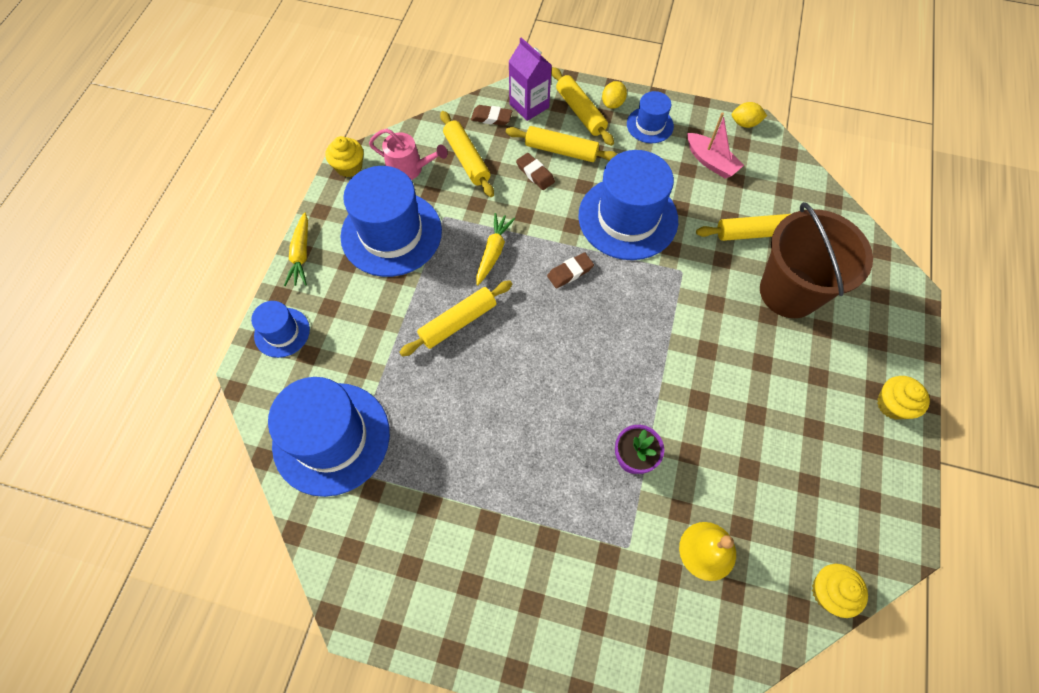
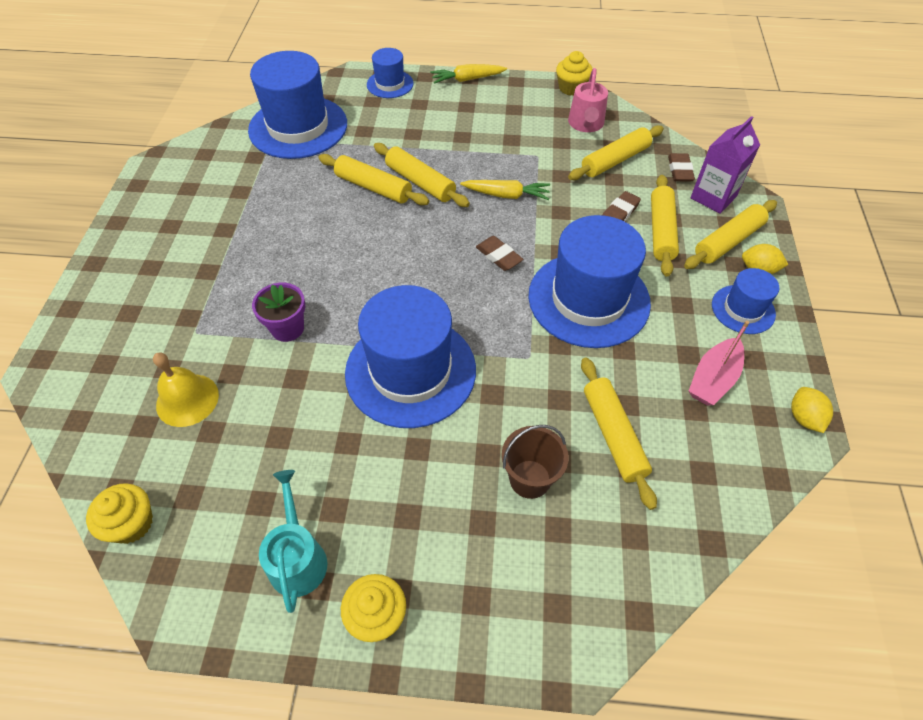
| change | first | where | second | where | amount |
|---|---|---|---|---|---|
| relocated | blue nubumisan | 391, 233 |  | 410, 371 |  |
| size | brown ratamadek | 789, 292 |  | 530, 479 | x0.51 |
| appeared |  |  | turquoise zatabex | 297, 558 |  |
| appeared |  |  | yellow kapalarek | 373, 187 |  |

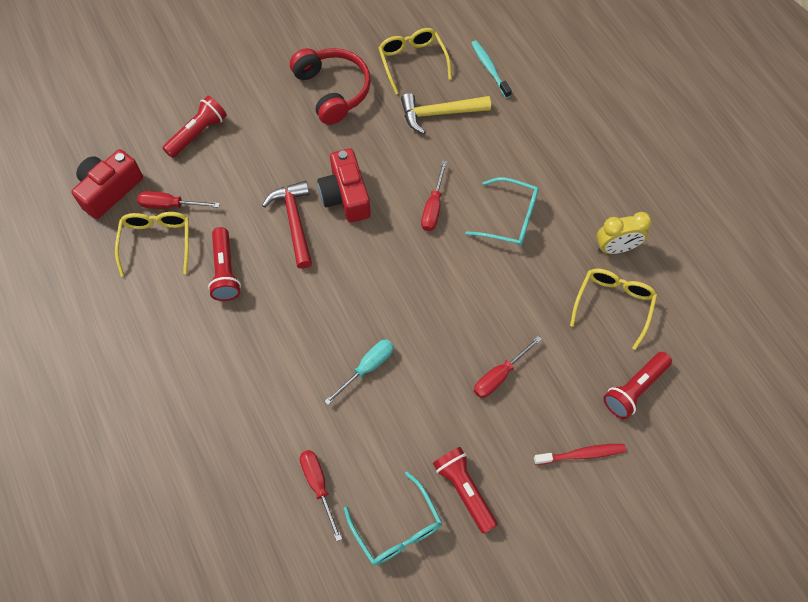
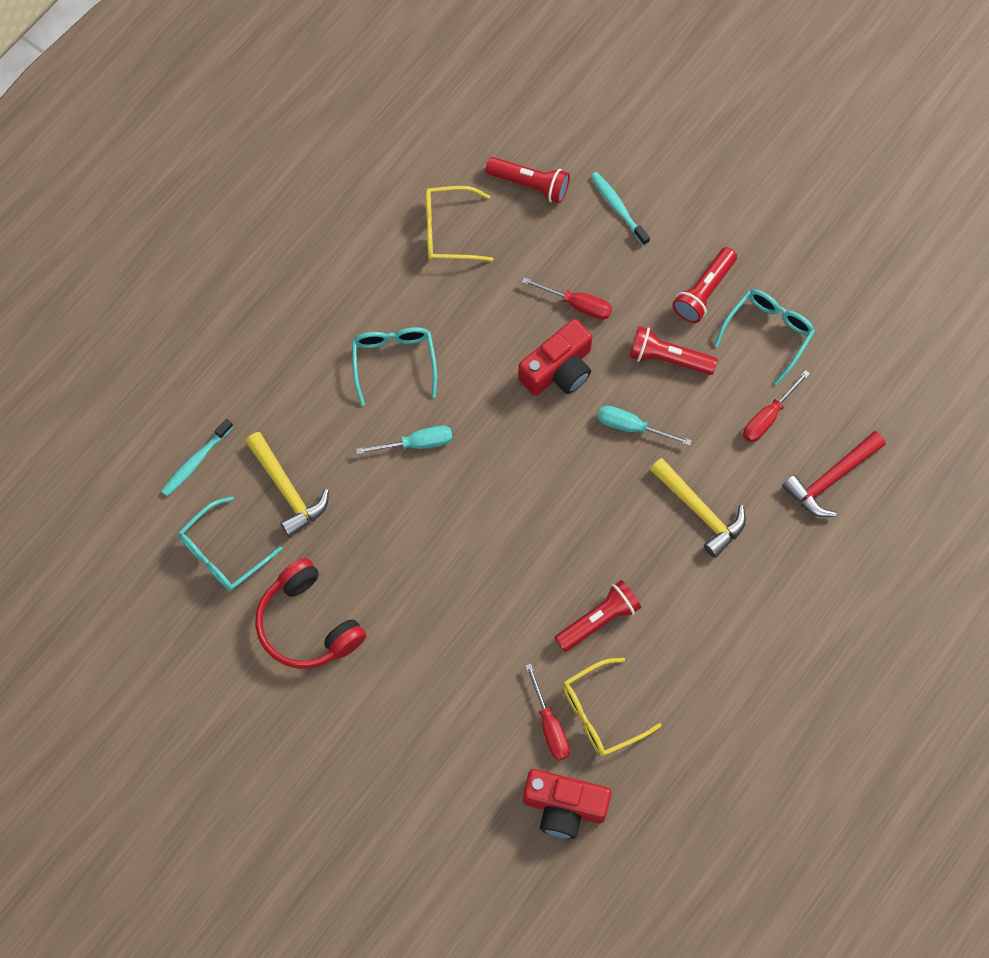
| change | first | where | second | where | amount |
|---|---|---|---|---|---|
| relocated | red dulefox | 198, 133 |  | 668, 358 |  |
| relocated | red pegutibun | 294, 222 |  | 831, 479 |  |
| spun | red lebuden | 333, 90 |  | 307, 624 | 75 degrees counterclockwise |
| relocated | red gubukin | 345, 196 |  | 558, 369 |  |
| colour | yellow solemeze | 412, 61 | turquoise solemeze | 223, 553 |  |
| colour | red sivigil | 433, 207 | turquoise sivigil | 416, 443 |  |
| colour | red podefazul | 581, 454 | turquoise podefazul | 618, 208 |  |
| missing | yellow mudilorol | 615, 248 |  |  |  |
| appeared |  |  | yellow pegutibun | 700, 511 |  |

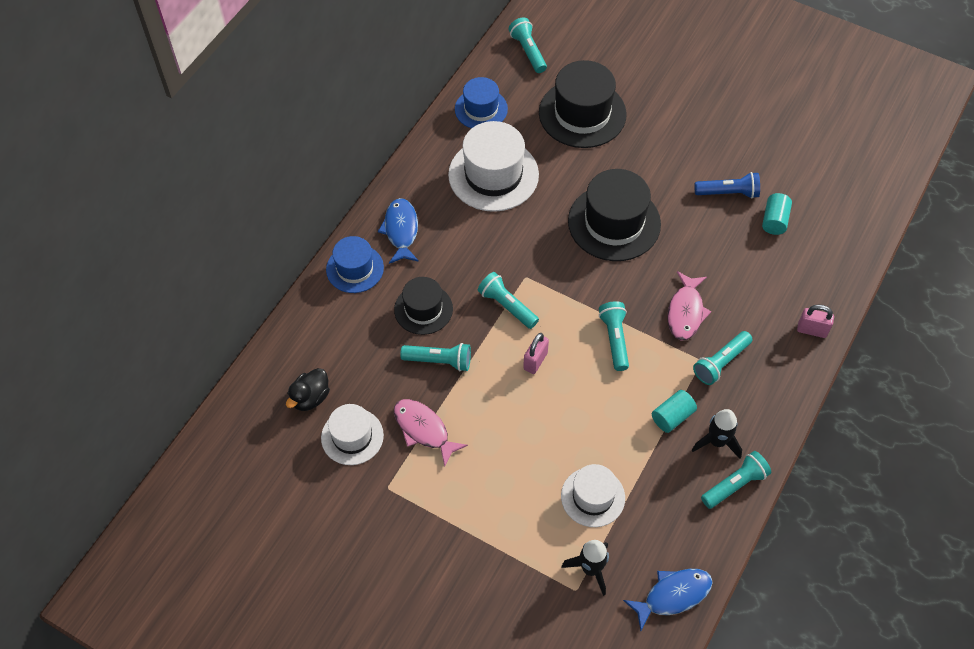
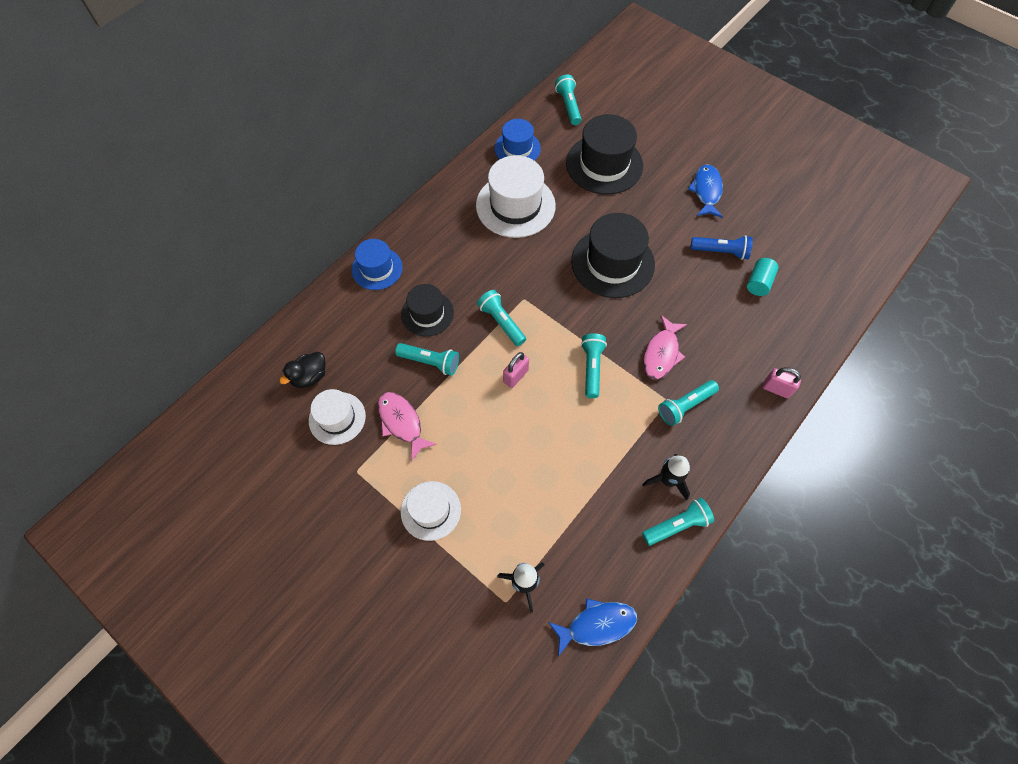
| change | first | where | second | where | amount |
|---|---|---|---|---|---|
| relocated | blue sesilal | 401, 230 |  | 706, 191 |  |
| relocated | white nubumisan | 593, 497 |  | 430, 510 |  |
| missing | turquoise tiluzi | 672, 416 |  |  |  |

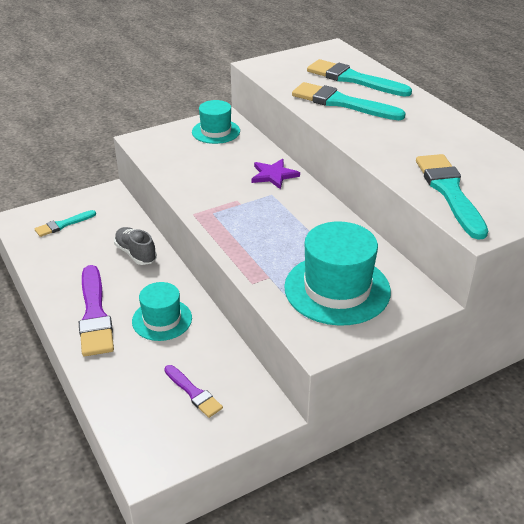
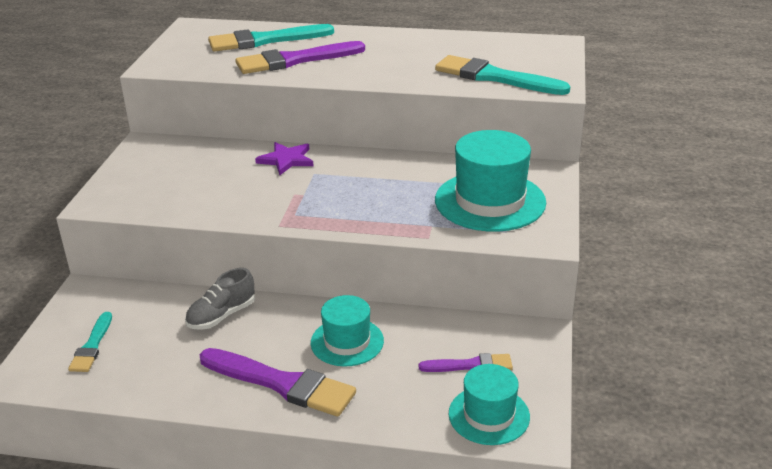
| change | first | where | second | where | amount |
|---|---|---|---|---|---|
| spun | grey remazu | 136, 253 |  | 221, 316 | 45 degrees counterclockwise |
| relocated | turquoise nubumisan | 216, 131 |  | 489, 415 |  |
| colour | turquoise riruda | 342, 103 | purple riruda | 295, 60 |  |

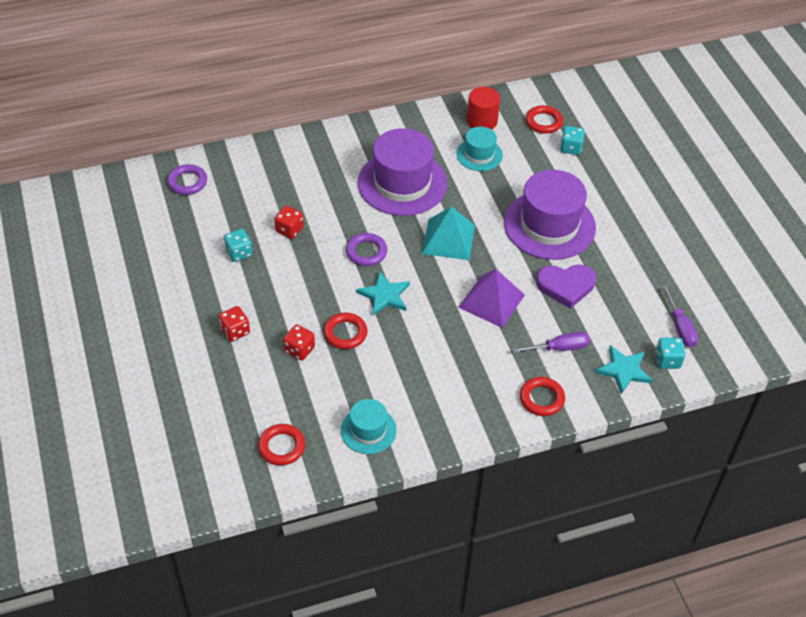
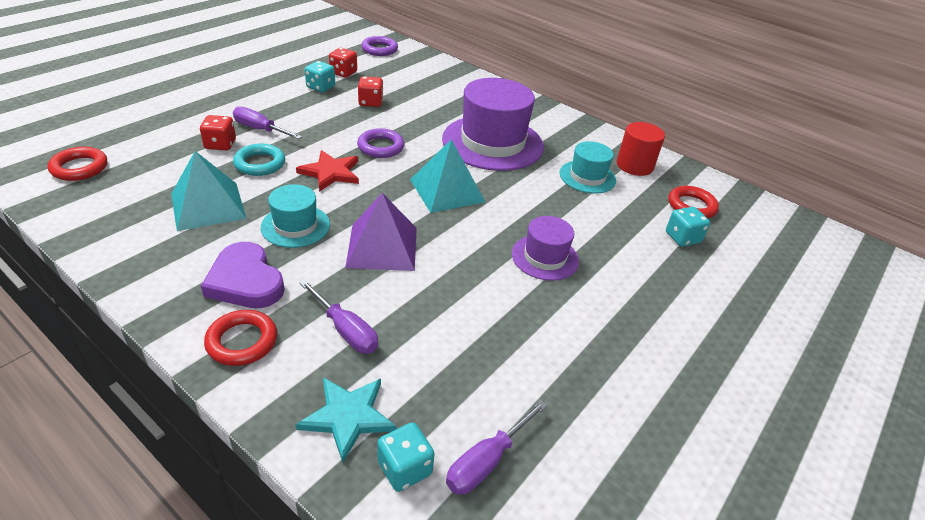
| change | first | where | second | where | amount |
|---|---|---|---|---|---|
| relocated | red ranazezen | 235, 331 |  | 343, 73 |  |
| colour | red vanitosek | 345, 333 | turquoise vanitosek | 260, 163 |  |
| relocated | turquoise nubumisan | 368, 430 |  | 295, 226 |  |
| colour | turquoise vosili | 384, 295 | red vosili | 330, 172 |  |
| size | purple nubumisan | 549, 225 |  | 545, 257 | x0.53 |
| relocated | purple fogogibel | 566, 286 |  | 245, 281 |  |
| appeared |  |  | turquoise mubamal | 208, 206 |  |
| appeared |  |  | purple sivigil | 260, 129 |  |

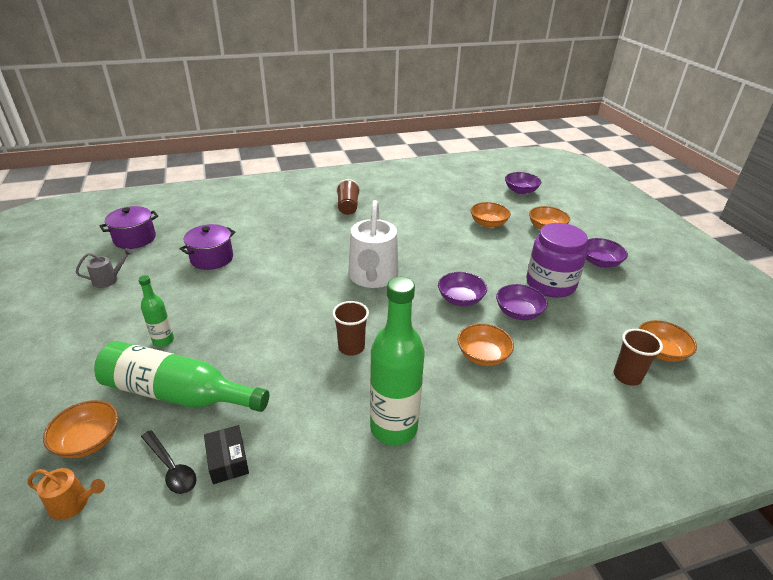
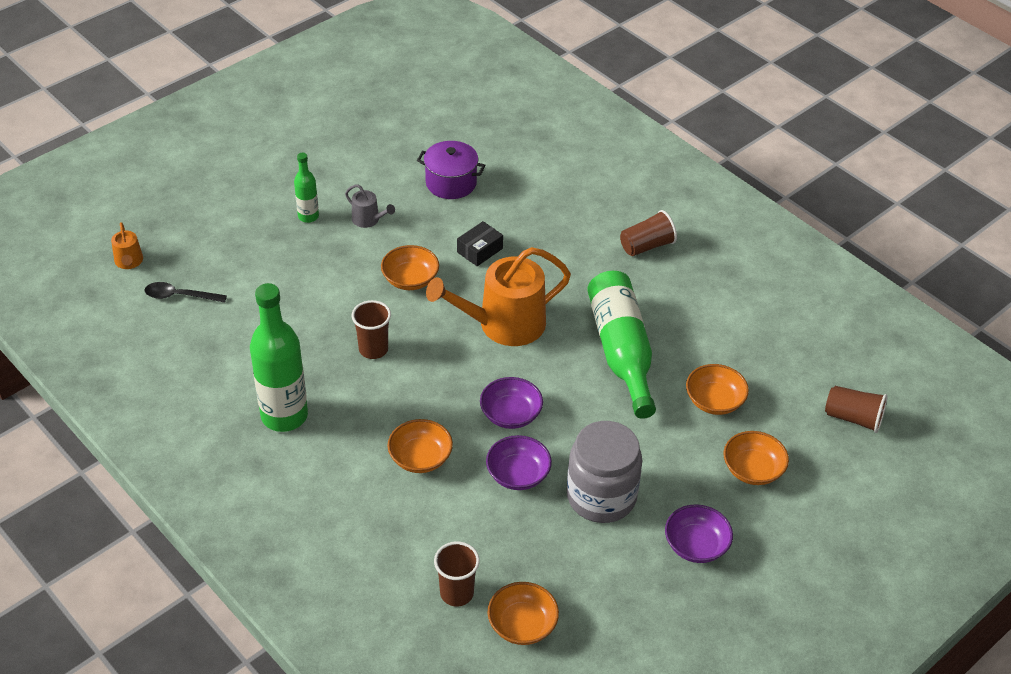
| change | first | where | second | where | amount |
|---|---|---|---|---|---|
| relocated | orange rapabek | 88, 441 |  | 410, 279 |  |
| relocated | grey zatabex | 108, 279 |  | 368, 220 |  |
| relocated | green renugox | 177, 393 |  | 621, 351 |  |
| missing | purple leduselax | 135, 239 |  |  |  |
| spun | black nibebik | 171, 468 |  | 179, 296 | 75 degrees clockwise |
| relocated | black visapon | 228, 460 |  | 479, 250 |  |
| colour | white zatabex | 372, 277 | orange zatabex | 504, 324 |  |
| exchanged | purple rapabek | 520, 191 | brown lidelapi | 853, 418 |  |
| colour | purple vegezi | 550, 284 | grey vegezi | 601, 496 |  |

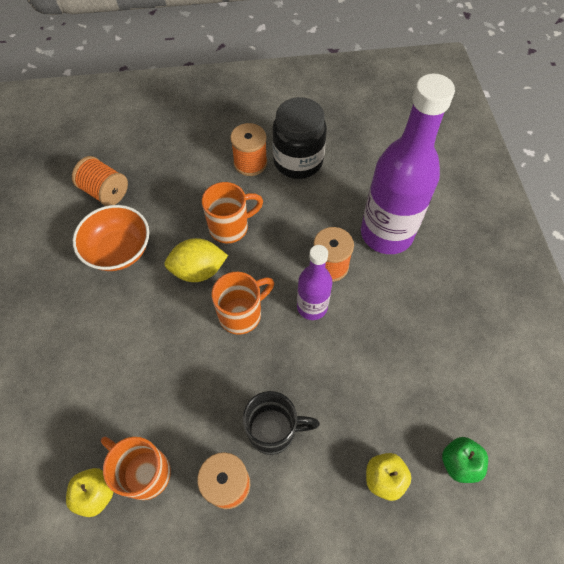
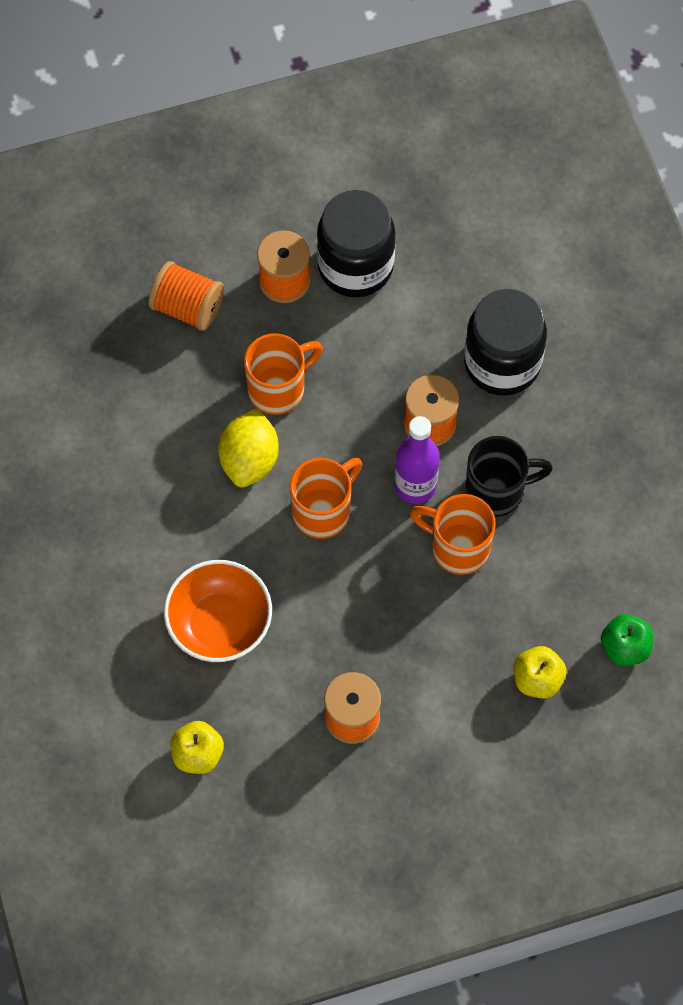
| change | first | where | second | where | amount |
|---|---|---|---|---|---|
| relocated | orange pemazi | 105, 192 |  | 188, 307 |  |
| relocated | orange rapabek | 119, 250 |  | 219, 624 |  |
| relocated | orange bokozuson | 144, 472 |  | 457, 547 |  |
| spun | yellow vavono | 198, 270 |  | 249, 460 | 60 degrees counterclockwise |
| relocated | black bokozuson | 274, 430 |  | 497, 491 |  |
| exchanged | purple renugox | 386, 233 | black vegezi | 502, 363 |  |

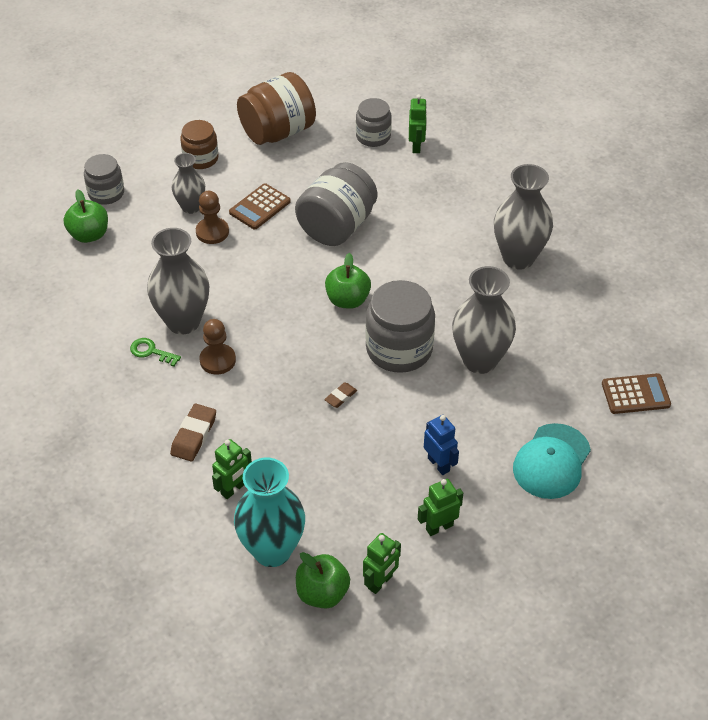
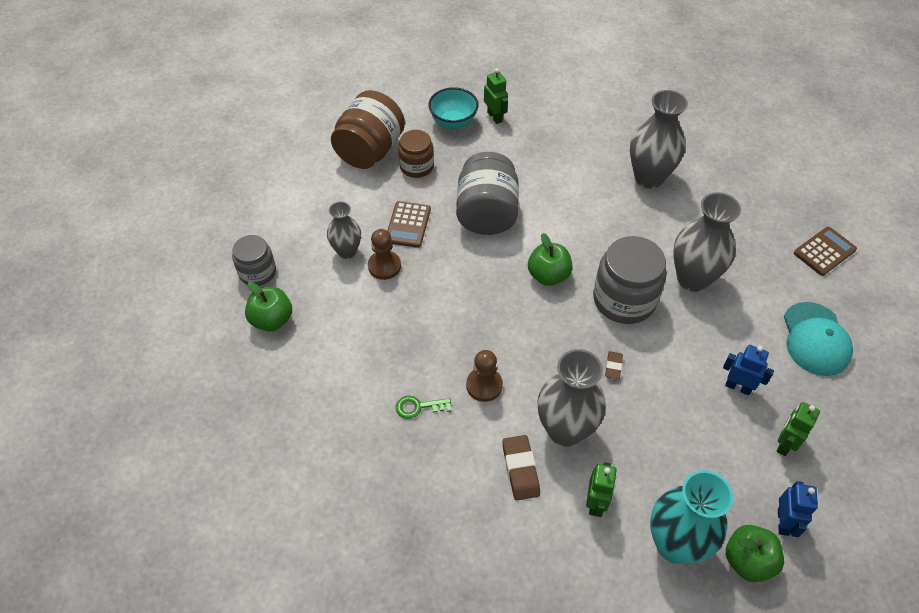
| change | first | where | second | where | amount |
|---|---|---|---|---|---|
| relocated | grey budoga | 183, 321 |  | 565, 430 |  |
| relocated | brown vegezi | 201, 158 |  | 416, 166 |  |
| exchanged | grey vegezi | 373, 136 | turquoise rapabek | 453, 122 |  |
| colour | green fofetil | 380, 582 | blue fofetil | 783, 522 |  |

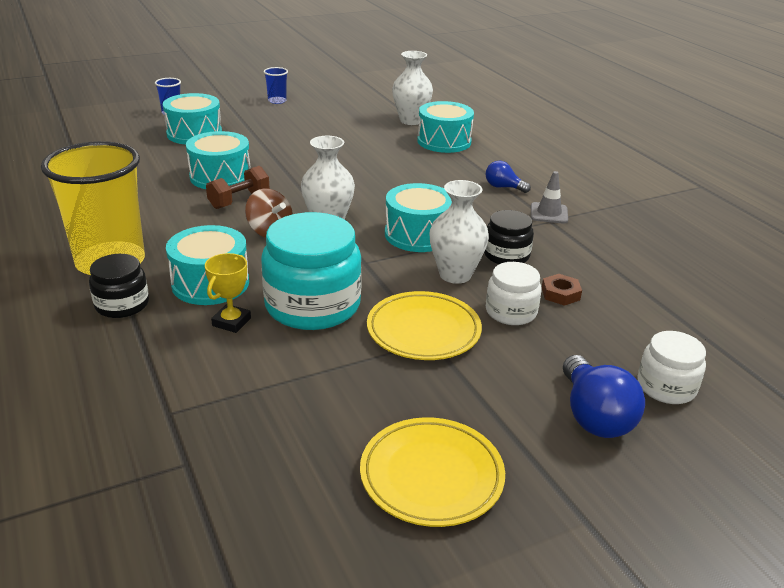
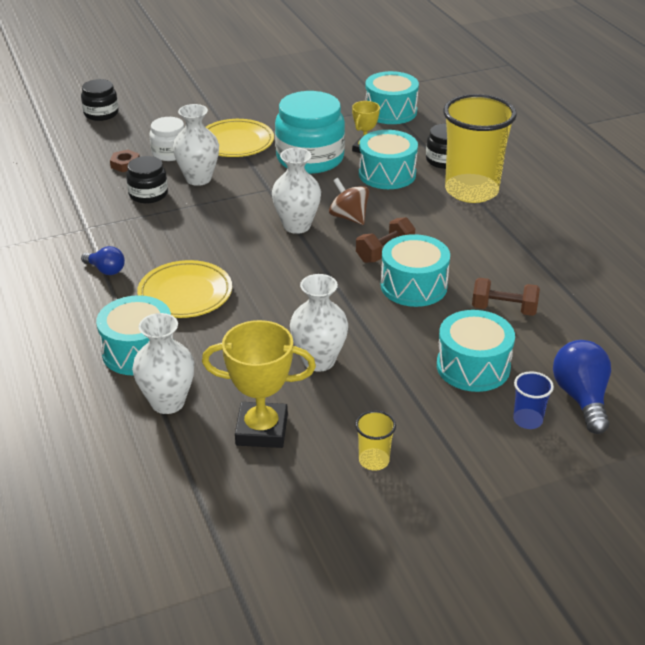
| change | first | where | second | where | amount |
|---|---|---|---|---|---|
| colour | blue lidelapi | 277, 101 | yellow lidelapi | 374, 460 |  |
| relocated | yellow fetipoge | 431, 476 |  | 185, 294 |  |
| relocated | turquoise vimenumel | 418, 234 |  | 390, 111 |  |
| missing | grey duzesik | 549, 213 |  |  |  |
| relocated | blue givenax | 594, 416 |  | 581, 398 |  |
| colour | white vegezi | 666, 387 | black vegezi | 101, 113 |  |
| appeared |  |  | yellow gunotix | 262, 430 |  |
| appeared |  |  | white budoga | 319, 361 |  |
| appeared |  |  | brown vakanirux | 504, 309 |  |

